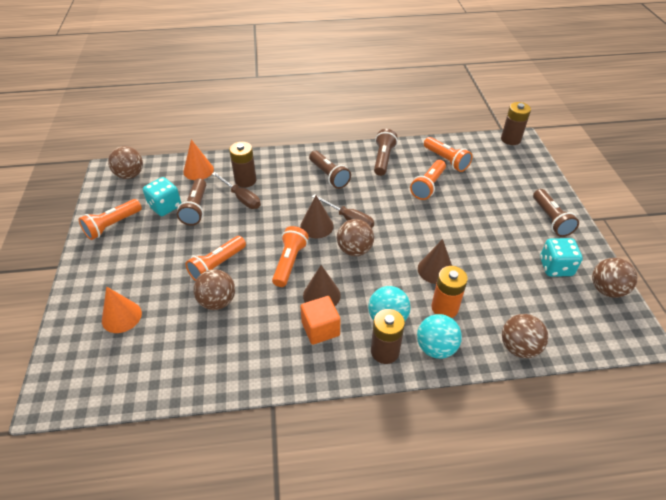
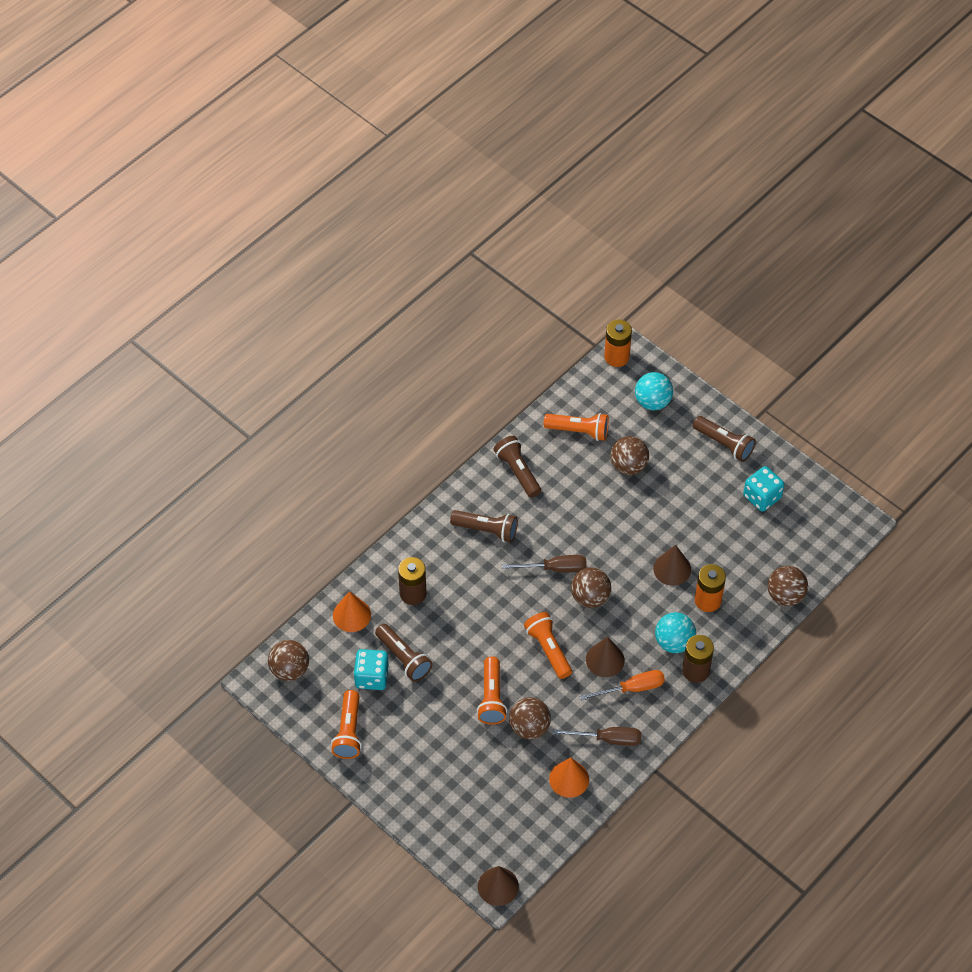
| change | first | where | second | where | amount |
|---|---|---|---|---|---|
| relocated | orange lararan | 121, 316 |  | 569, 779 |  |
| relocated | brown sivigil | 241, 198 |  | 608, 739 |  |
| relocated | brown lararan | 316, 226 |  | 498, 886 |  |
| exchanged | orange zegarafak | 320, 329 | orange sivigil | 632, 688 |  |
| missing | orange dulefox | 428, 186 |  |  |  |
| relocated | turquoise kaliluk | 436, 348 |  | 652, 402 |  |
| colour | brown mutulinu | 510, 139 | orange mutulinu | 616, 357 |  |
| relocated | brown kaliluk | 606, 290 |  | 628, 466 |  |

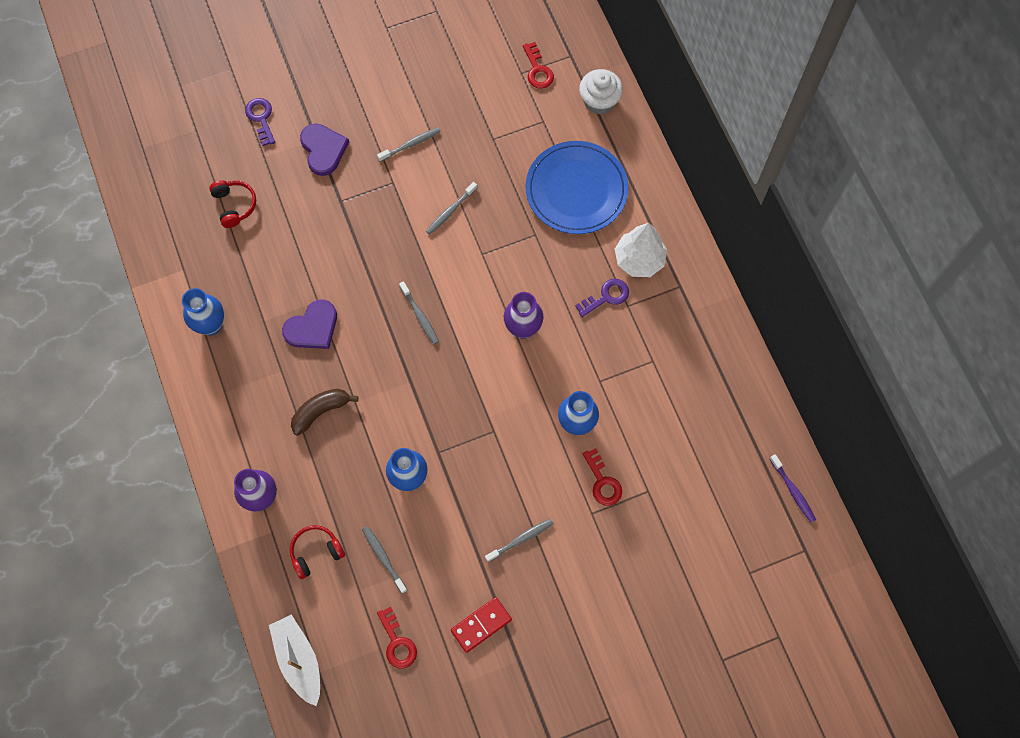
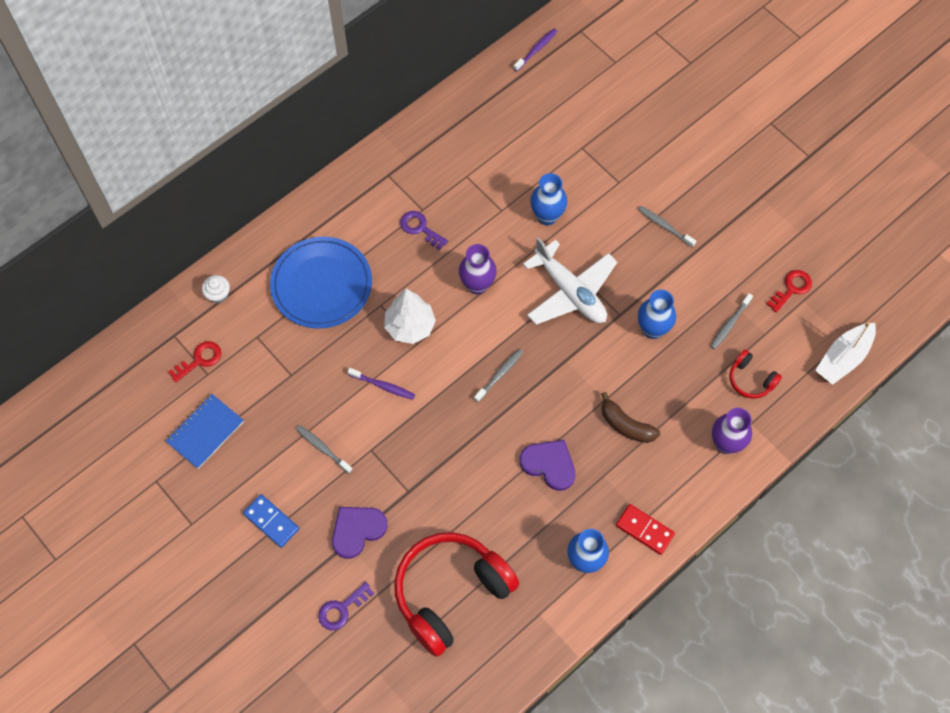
| change | first | where | second | where | amount |
|---|---|---|---|---|---|
| size | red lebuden | 234, 205 |  | 450, 593 | x2.23 |
| colour | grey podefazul | 450, 211 | purple podefazul | 383, 386 |  |
| relocated | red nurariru | 481, 625 |  | 644, 530 |  |
| size | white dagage | 599, 101 |  | 218, 294 | x0.64 |
| missing | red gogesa | 602, 482 |  |  |  |
| relocated | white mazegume | 639, 260 |  | 410, 326 |  |
| appeared |  |  | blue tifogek | 205, 432 |  |
| appeared |  |  | blue nurariru | 271, 521 |  |
| appeared |  |  | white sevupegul | 570, 292 |  |

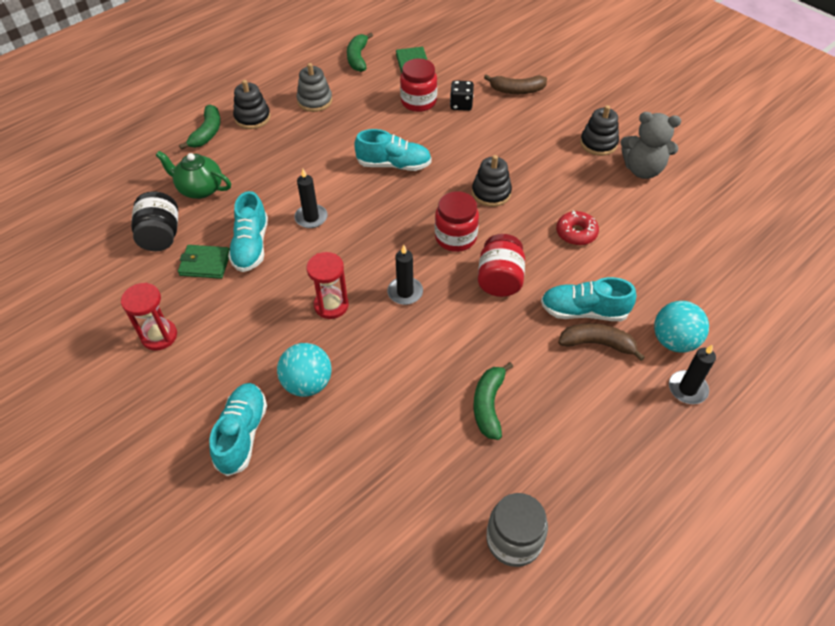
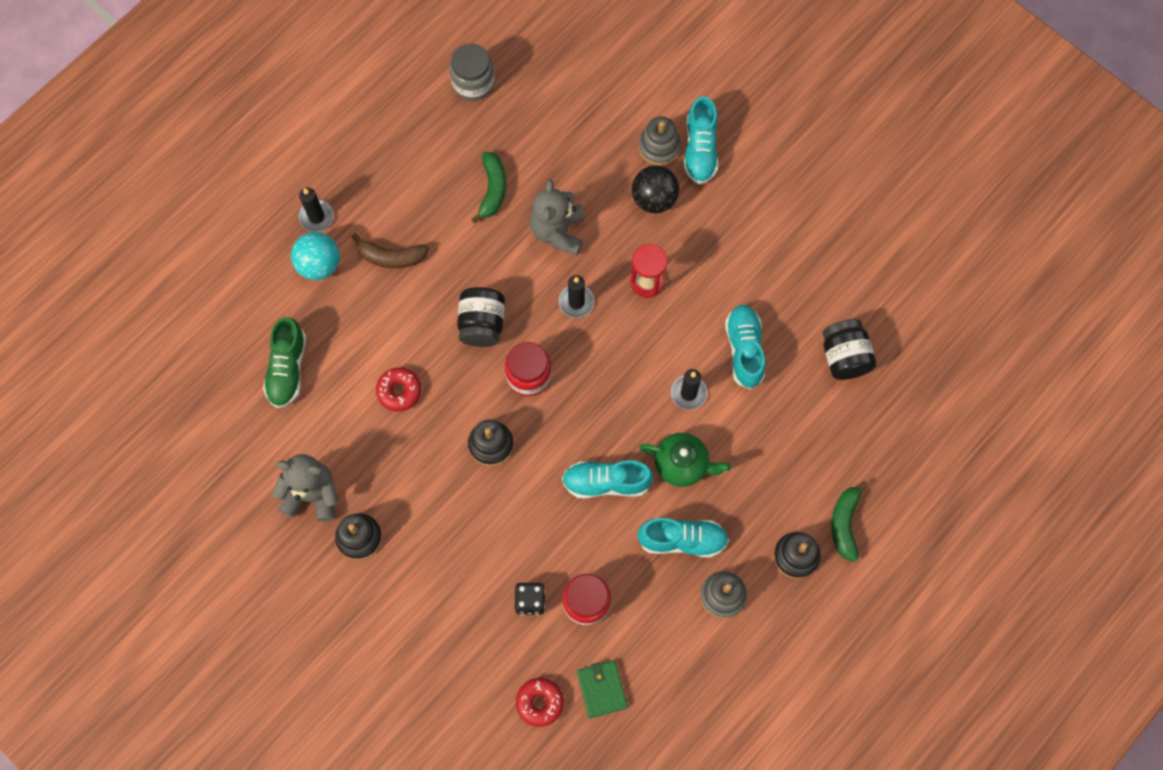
| change | first | where | second | where | amount |
|---|---|---|---|---|---|
| missing | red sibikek | 159, 336 |  |  |  |
| relocated | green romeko | 200, 189 |  | 682, 464 |  |
| missing | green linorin | 205, 264 |  |  |  |
| colour | turquoise kaliluk | 307, 383 | black kaliluk | 654, 199 |  |
| missing | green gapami | 358, 58 |  |  |  |
| colour | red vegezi | 499, 279 | black vegezi | 482, 324 |  |
| missing | brown gapami | 517, 90 |  |  |  |
| relocated | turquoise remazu | 583, 311 |  | 682, 540 |  |
| appeared |  |  | green remazu | 287, 369 |  |
| appeared |  |  | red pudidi | 540, 702 |  |
| appeared |  |  | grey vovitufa | 558, 231 |  |
| appeared |  |  | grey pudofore | 659, 146 |  |

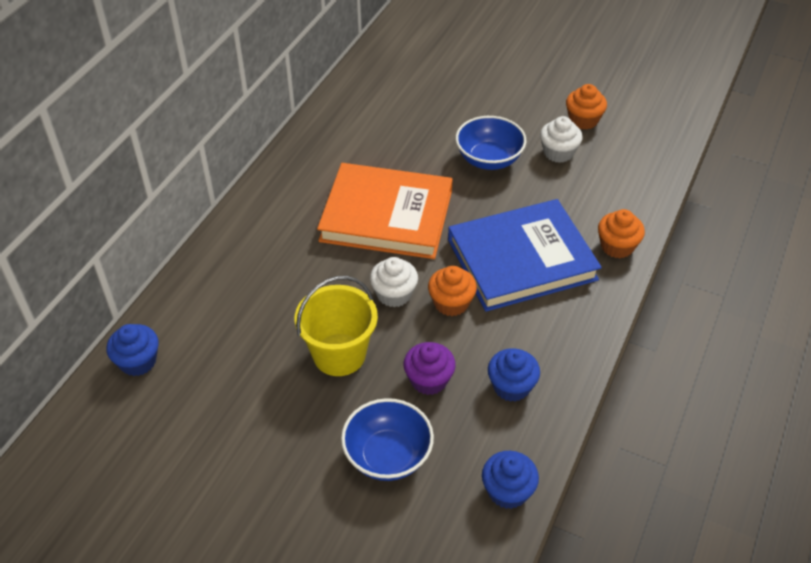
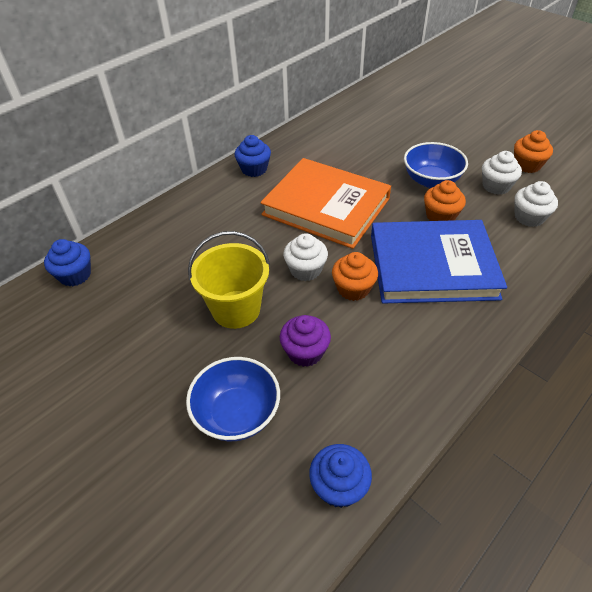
| change | first | where | second | where | amount |
|---|---|---|---|---|---|
| relocated | blue dagage | 511, 386 |  | 254, 169 |  |
| relocated | orange dagage | 617, 246 |  | 440, 216 |  |
| appeared |  |  | white dagage | 529, 217 |  |

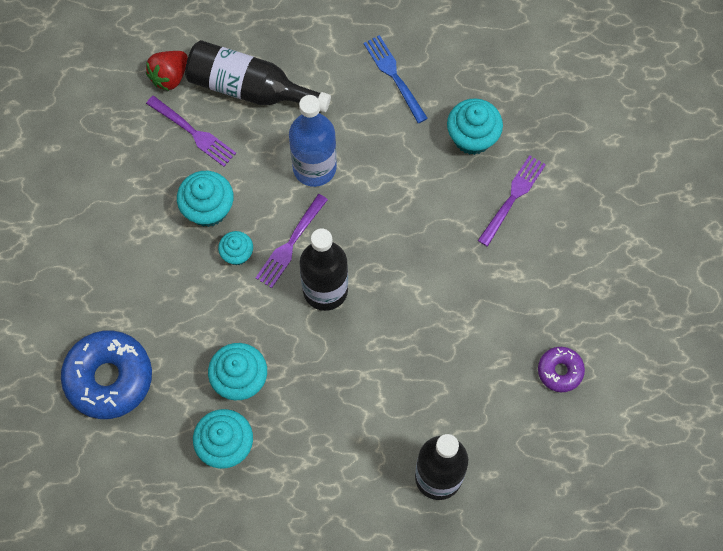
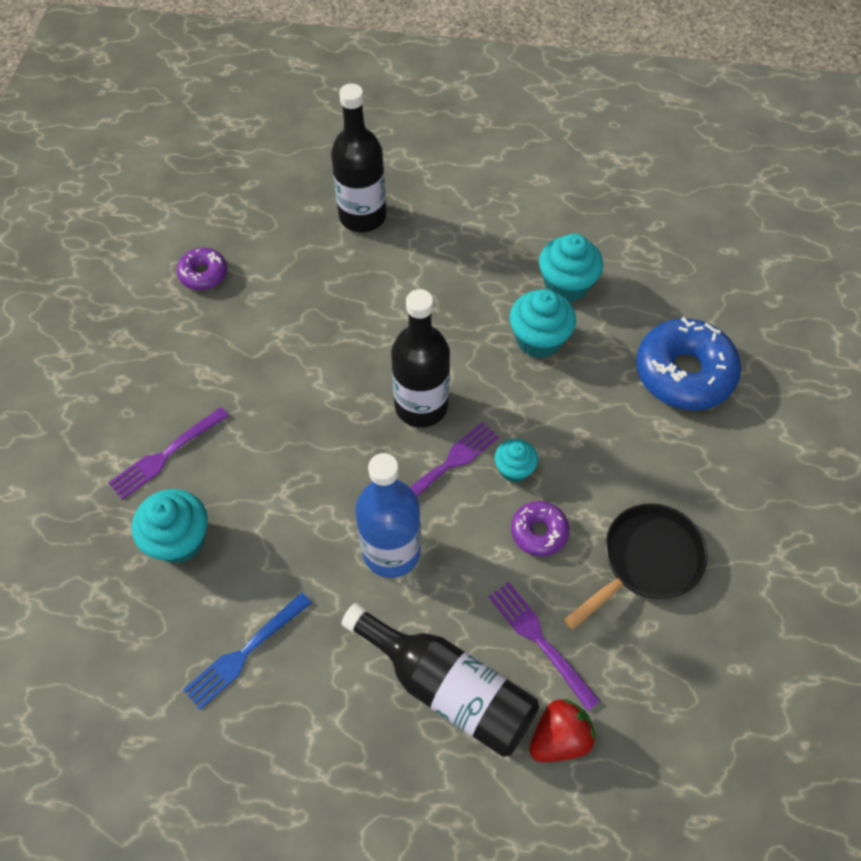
| change | first | where | second | where | amount |
|---|---|---|---|---|---|
| exchanged | turquoise dagage | 208, 209 | purple pudidi | 539, 532 |  |
| spun | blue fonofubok | 394, 76 |  | 244, 653 | 60 degrees clockwise |
| appeared |  |  | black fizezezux | 646, 561 |  |

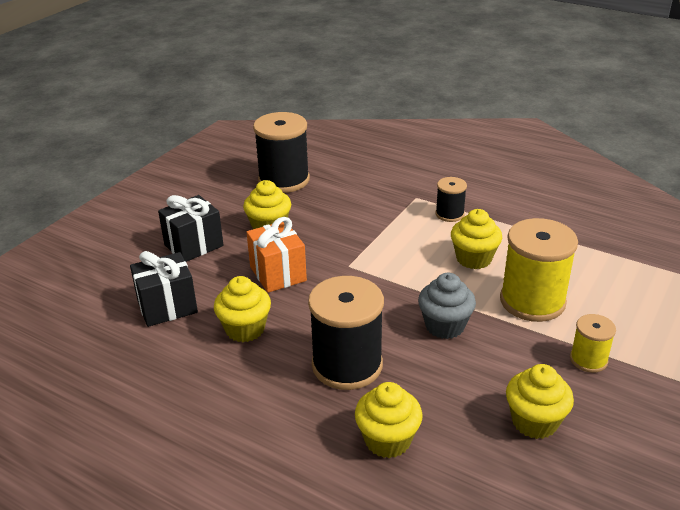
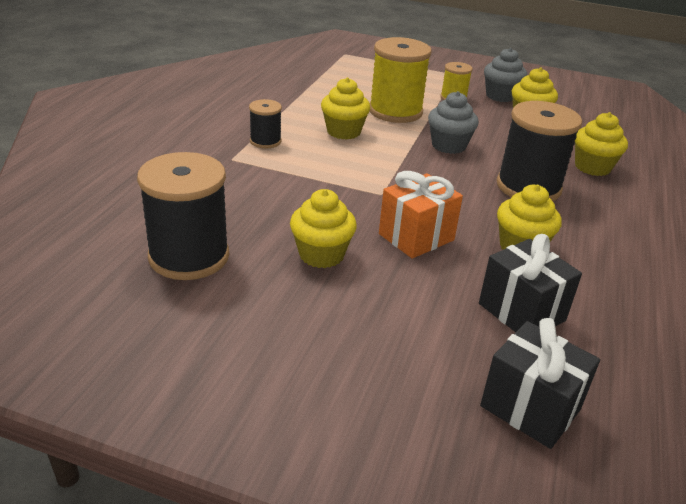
| change | first | where | second | where | amount |
|---|---|---|---|---|---|
| relocated | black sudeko | 194, 245 |  | 530, 407 |  |
| appeared |  |  | grey dagage | 500, 96 |  |

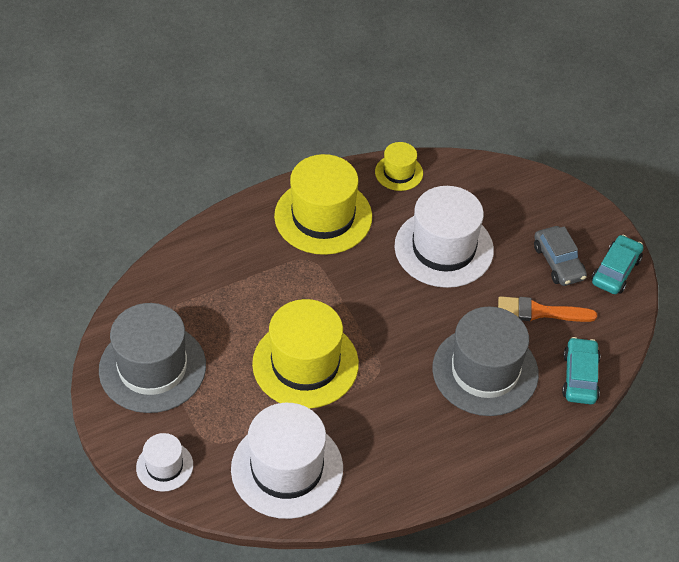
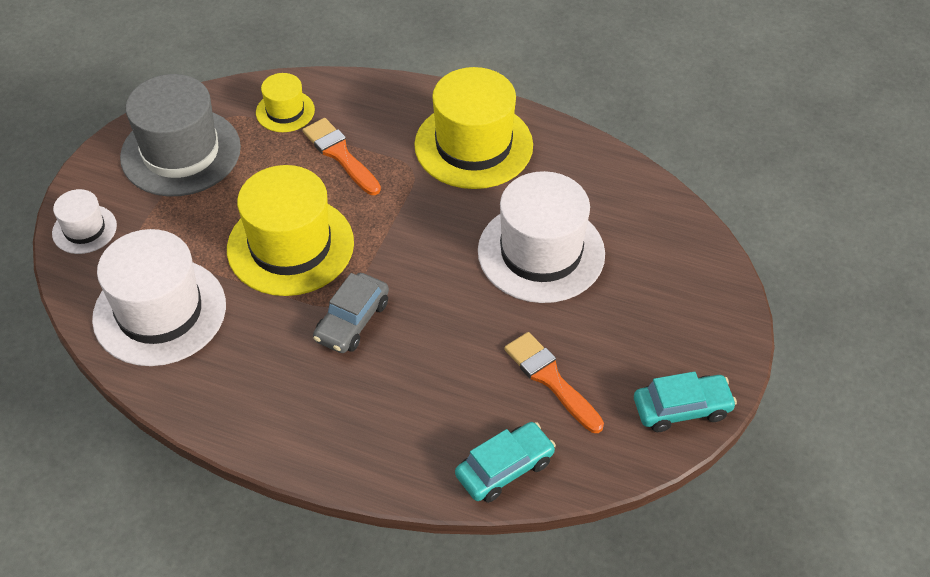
| change | first | where | second | where | amount |
|---|---|---|---|---|---|
| relocated | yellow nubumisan | 399, 172 |  | 285, 111 |  |
| missing | grey nubumisan | 485, 371 |  |  |  |
| relocated | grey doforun | 558, 262 |  | 352, 321 |  |
| appeared |  |  | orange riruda | 340, 154 |  |

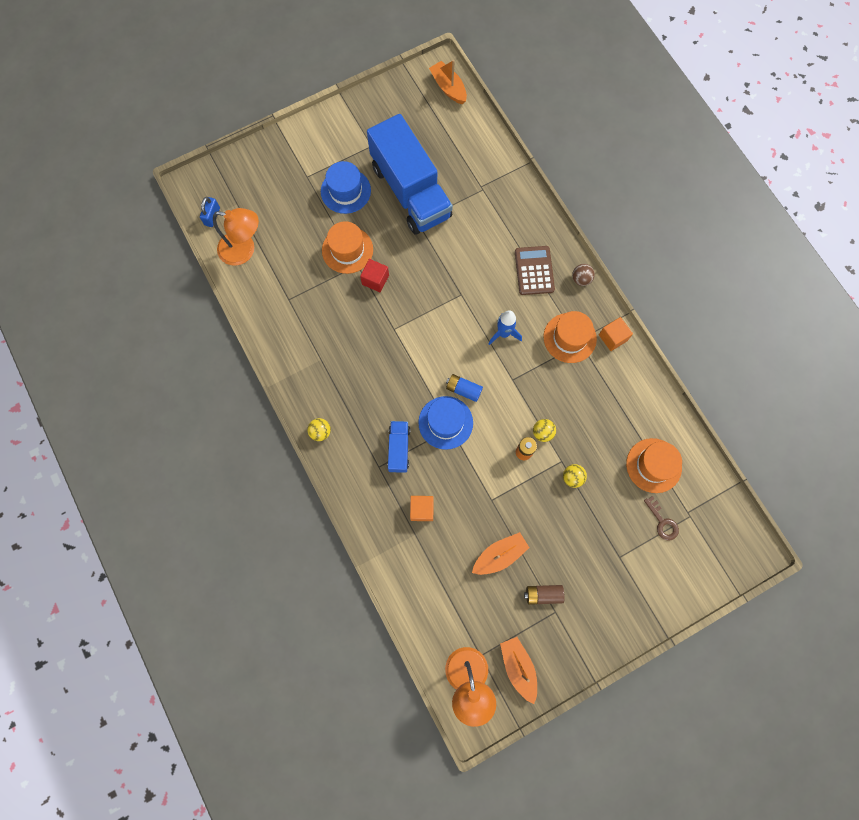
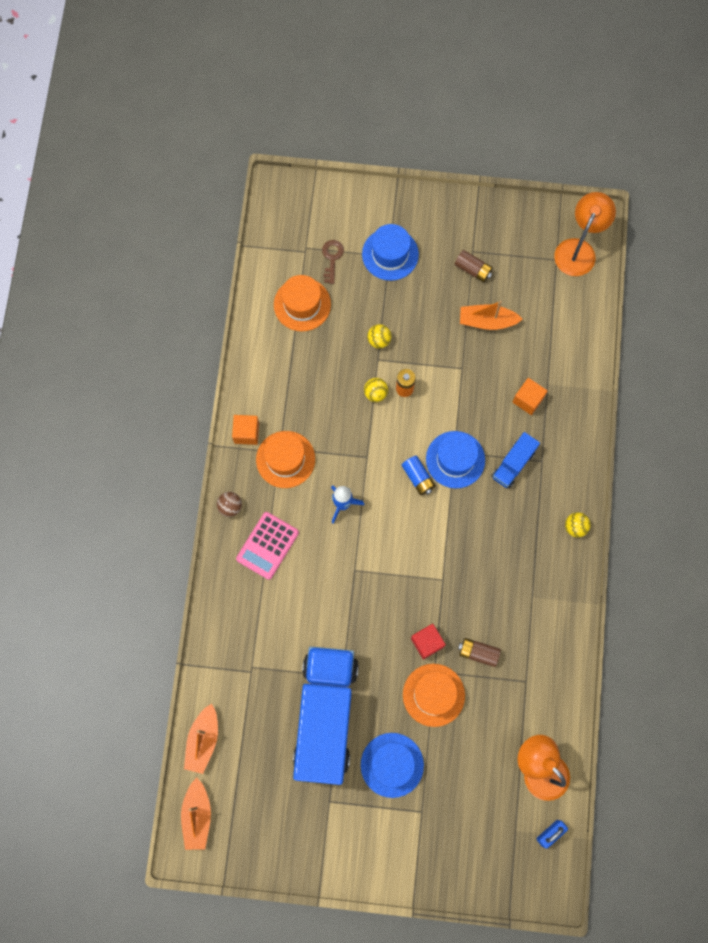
| change | first | where | second | where | amount |
|---|---|---|---|---|---|
| relocated | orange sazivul | 518, 667 |  | 203, 740 |  |
| colour | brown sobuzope | 534, 271 | pink sobuzope | 267, 545 |  |
| appeared |  |  | blue nubumisan | 390, 254 |  |
| appeared |  |  | brown mutulinu | 478, 653 |  |

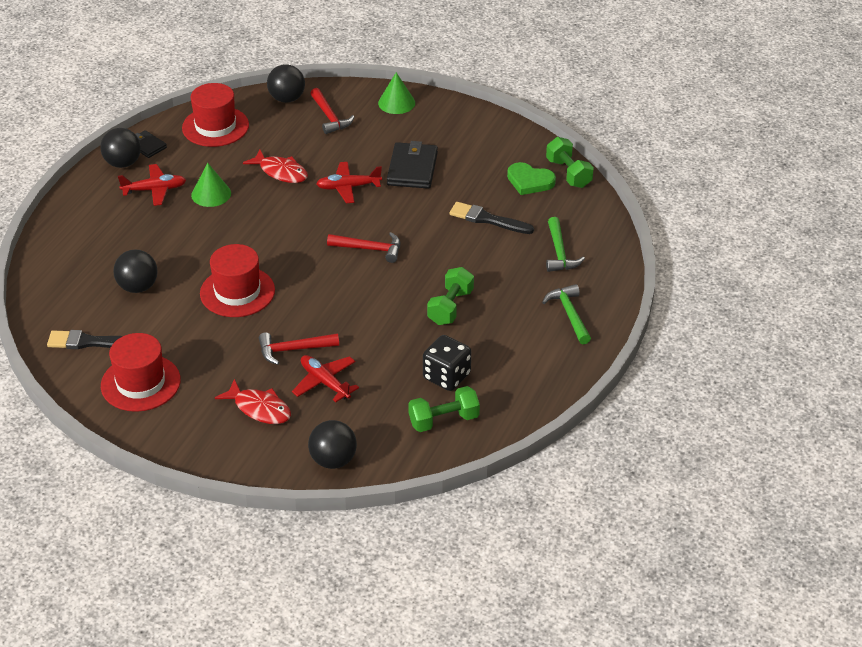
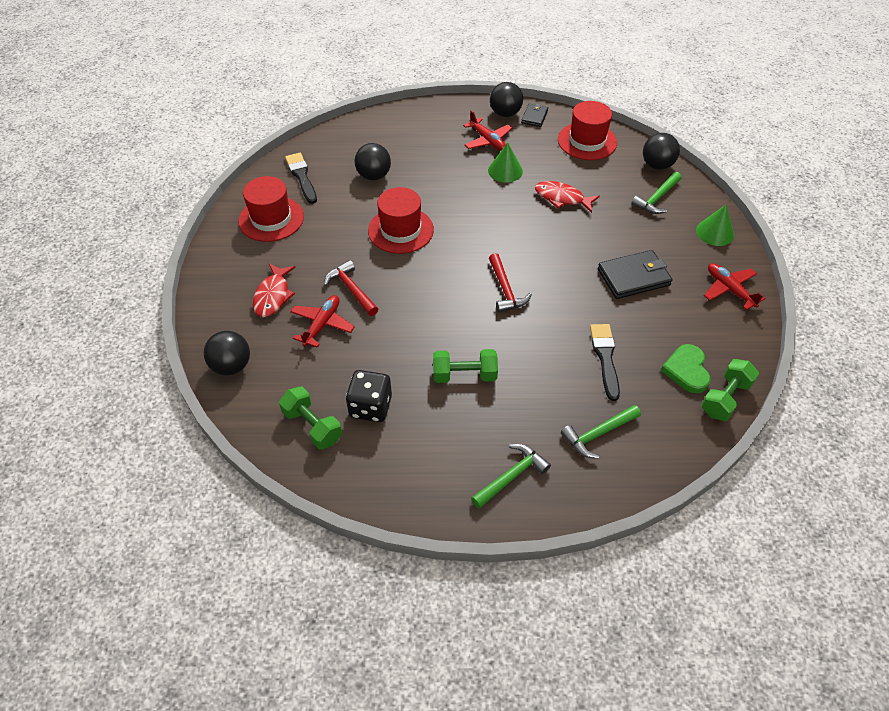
| change | first | where | second | where | amount |
|---|---|---|---|---|---|
| spun | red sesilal | 281, 172 |  | 562, 198 | 105 degrees clockwise |
| colour | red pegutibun | 329, 117 | green pegutibun | 657, 199 |  |
| relocated | red sevupegul | 348, 187 |  | 729, 290 |  |

